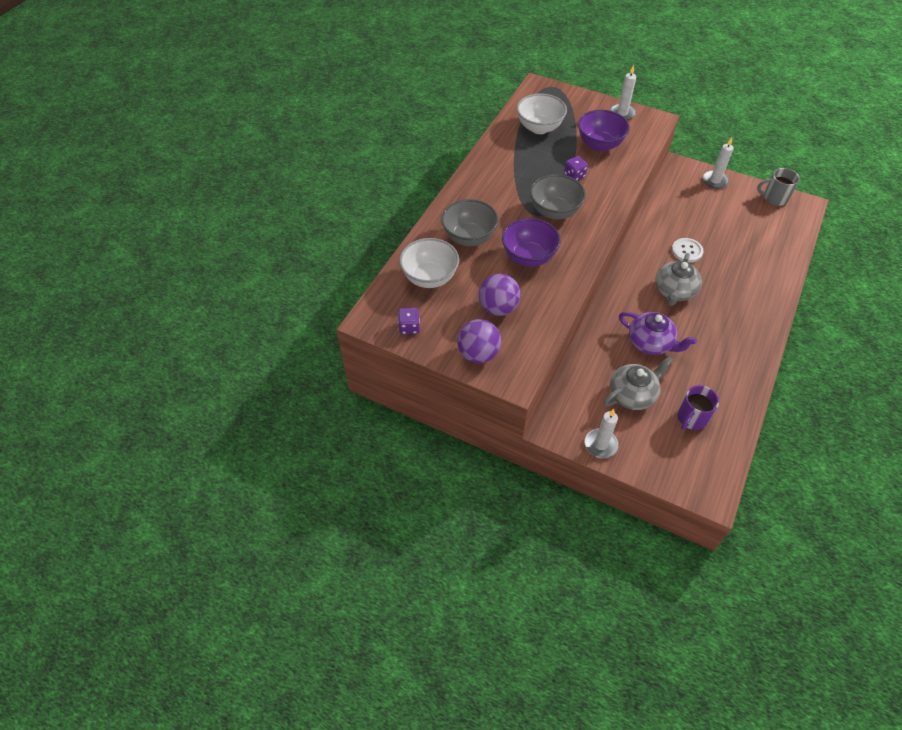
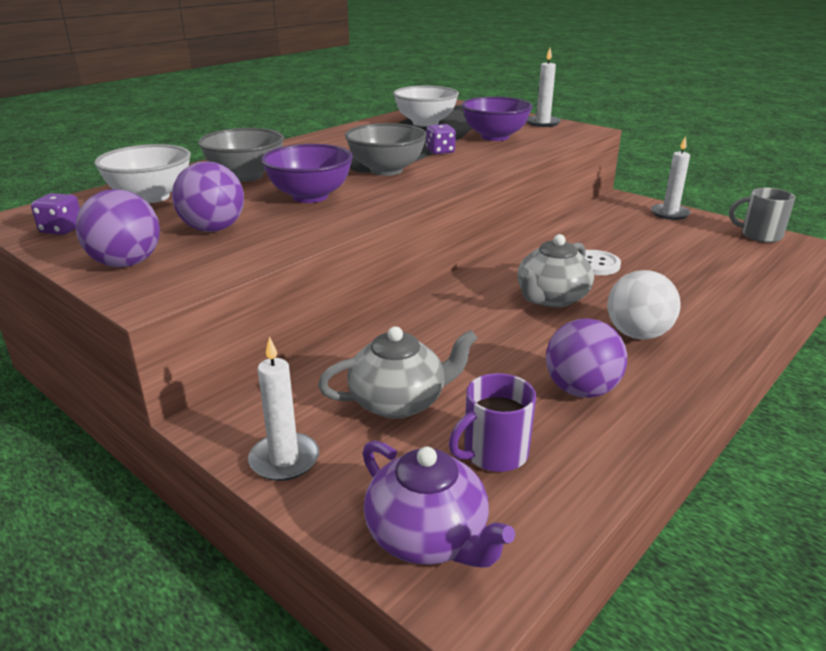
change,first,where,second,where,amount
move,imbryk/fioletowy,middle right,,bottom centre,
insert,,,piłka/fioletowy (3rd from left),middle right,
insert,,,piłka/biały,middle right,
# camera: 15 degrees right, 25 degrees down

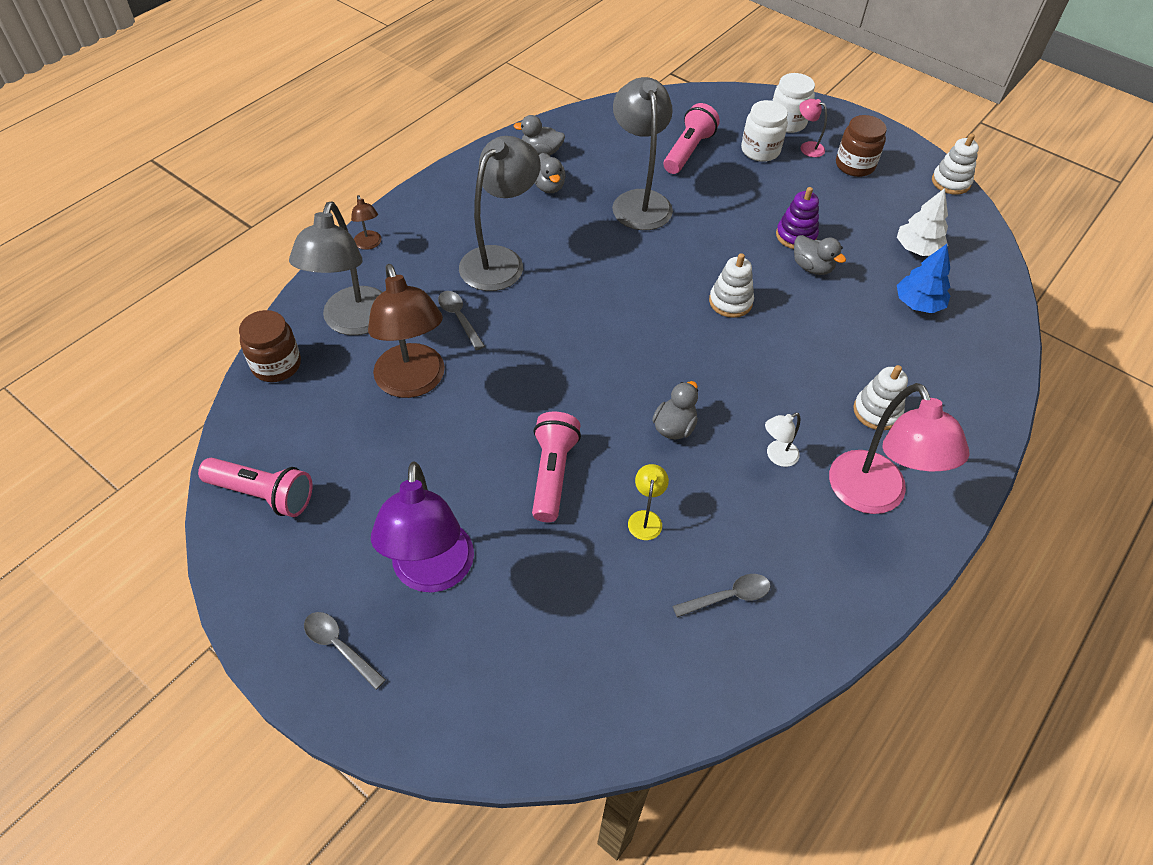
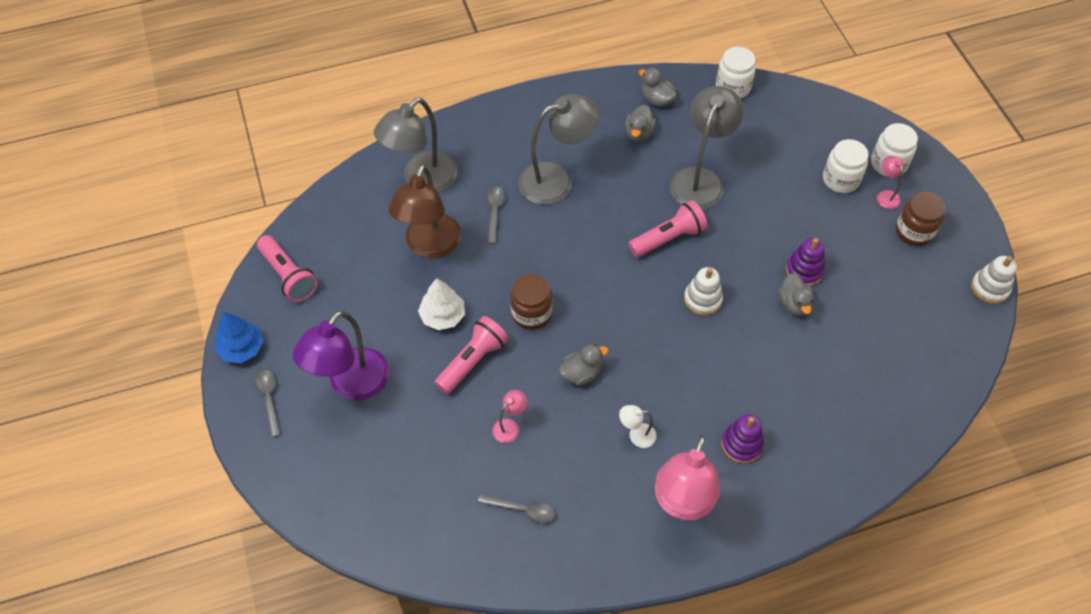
change,first,where,second,where,amount
move,drzewko/niebieski,top right,,middle left,
move,drzewko/biały,top right,,centre,
recolor,lampka/żółty,centre,lampka/różowy (1st from left),bottom centre,
move,słoik/brązowy (1st from left),middle left,,centre,
move,latarka/różowy (3rd from left),top centre,,centre,
insert,,,słoik/biały (1st from left),top right,
recolor,zabawka nakładanka/biały (2nd from left),middle right,zabawka nakładanka/fioletowy (1st from left),bottom right,
delete,lampka/brązowy (1st from left),top left,,,
# camera: 35 degrees right, 5 degrees up

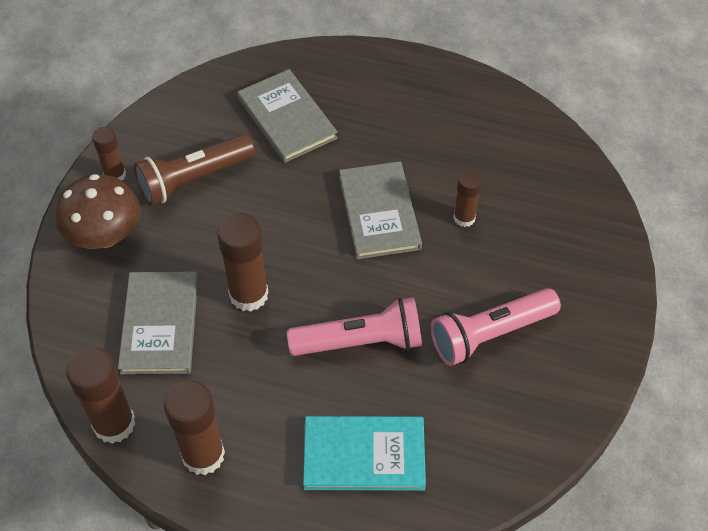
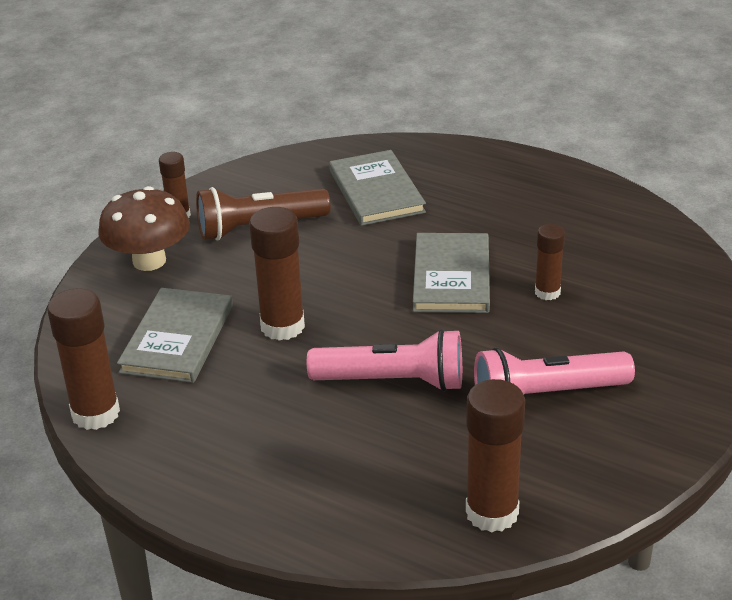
change,first,where,second,where,amount
move,klej w sztyfcie/brązowy (3rd from left in the first image),bottom left,klej w sztyfcie/brązowy (4th from left),bottom right,
delete,książka/turkusowy,bottom centre,,,
# camera: 15 degrees right, 20 degrees down

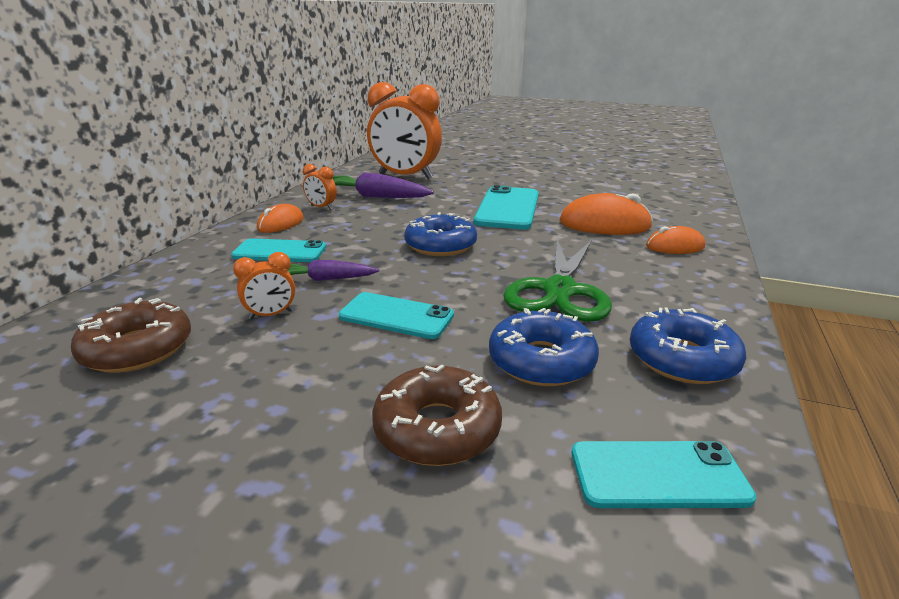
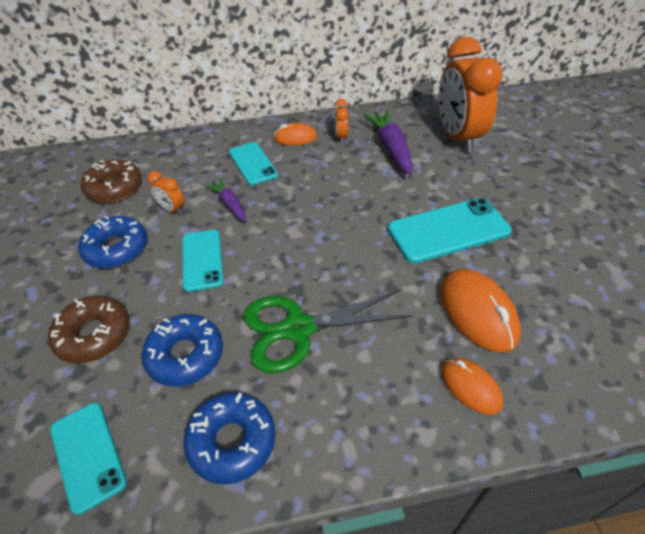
change,first,where,second,where,amount
move,donut/niebieski (1st from left),centre,,middle left,
# camera: 60 degrees right, 20 degrees up

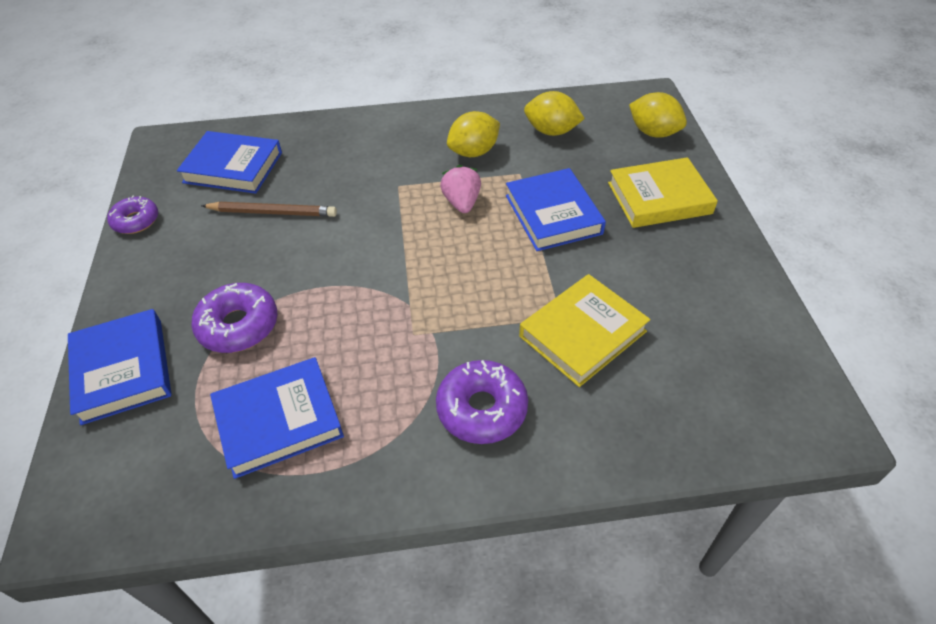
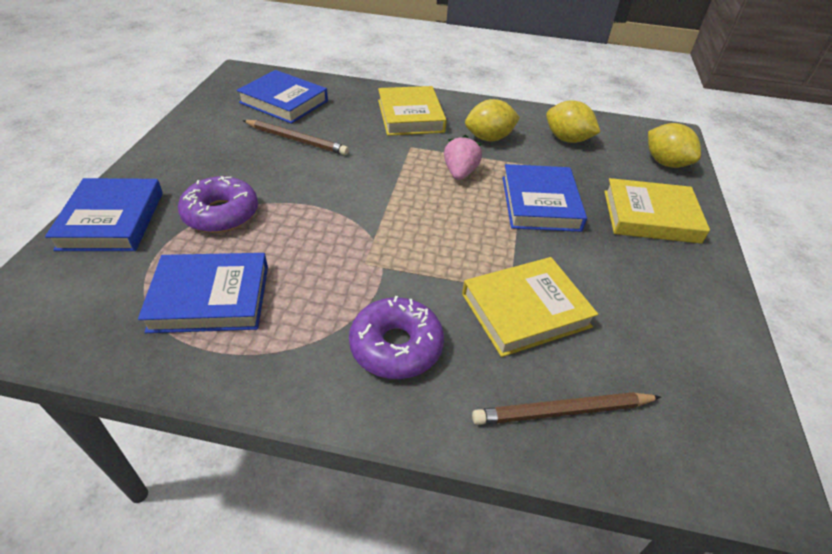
change,first,where,second,where,amount
insert,,,książka/żółty (1st from left),top centre,
insert,,,ołówek/brązowy (2nd from left),bottom right,
delete,donut/fioletowy (1st from left),middle left,,,
# camera: 15 degrees right, 5 degrees down

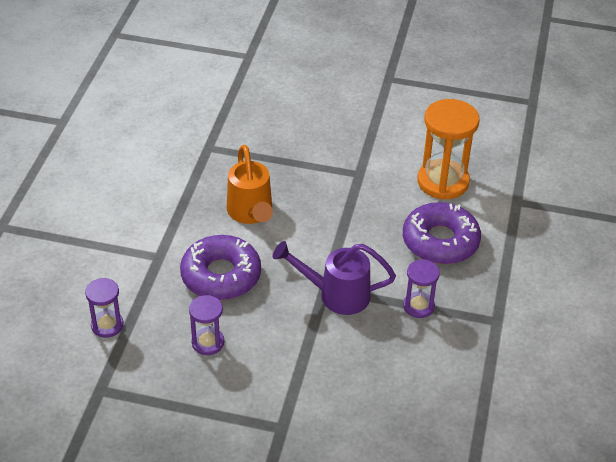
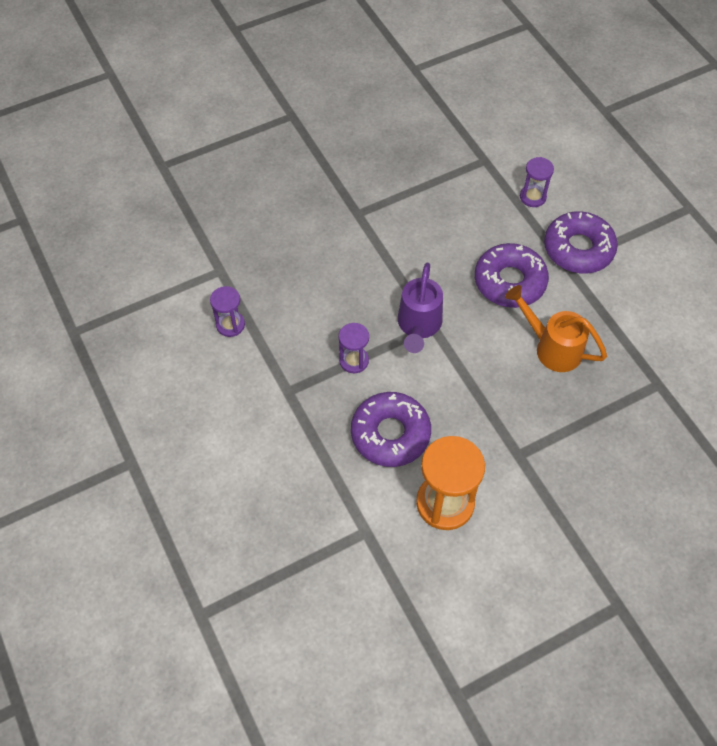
change,first,where,second,where,amount
move,klepsydra/fioletowy (2nd from left in the first image),bottom centre,klepsydra/fioletowy (1st from left),middle left,
rotate,konewka/fioletowy,centre,,centre,135 degrees clockwise
insert,,,donut/fioletowy (3rd from left),top right,
# camera: 140 degrees right, 15 degrees up

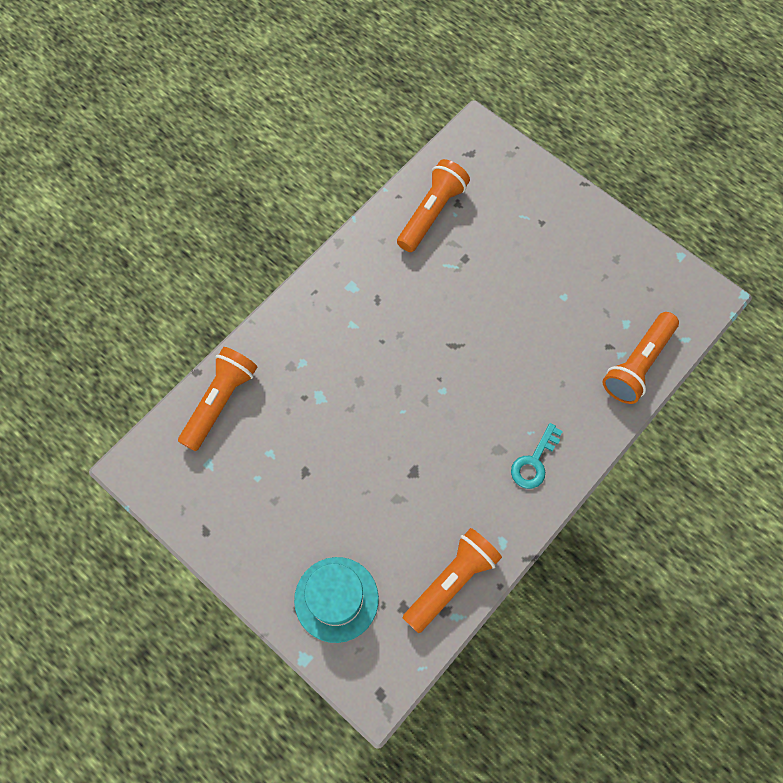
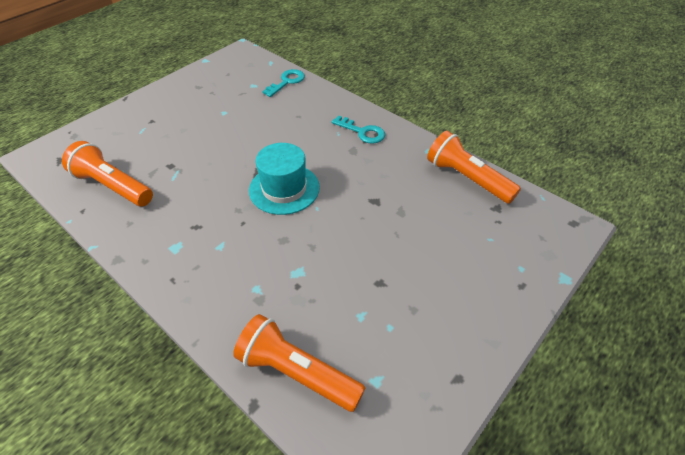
change,first,where,second,where,amount
move,kapelusz/turkusowy,bottom centre,,centre,
replace,latarka/pomarańczowy (4th from left),middle right,klucz/turkusowy (1st from left),top centre,
# camera: 90 degrees left, 20 degrees down

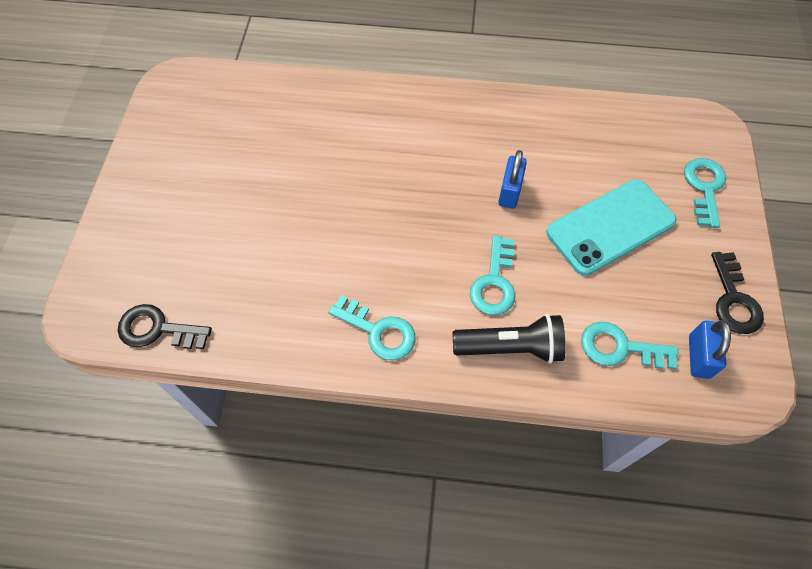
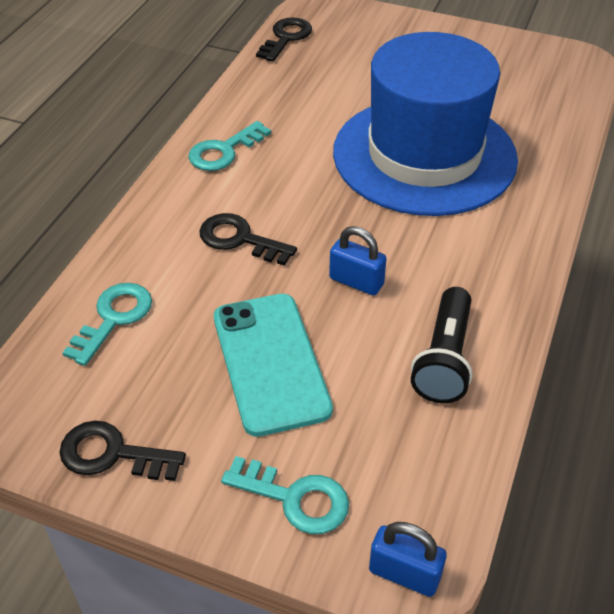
change,first,where,second,where,amount
recolor,klucz/turkusowy (2nd from left),centre,klucz/czarny (2nd from left),centre,
insert,,,kapelusz/niebieski,top right,
move,kłódka/niebieski (2nd from left),middle right,,bottom centre,
move,latarka/czarny,centre,,middle right,
# camera: 105 degrees right, 15 degrees down

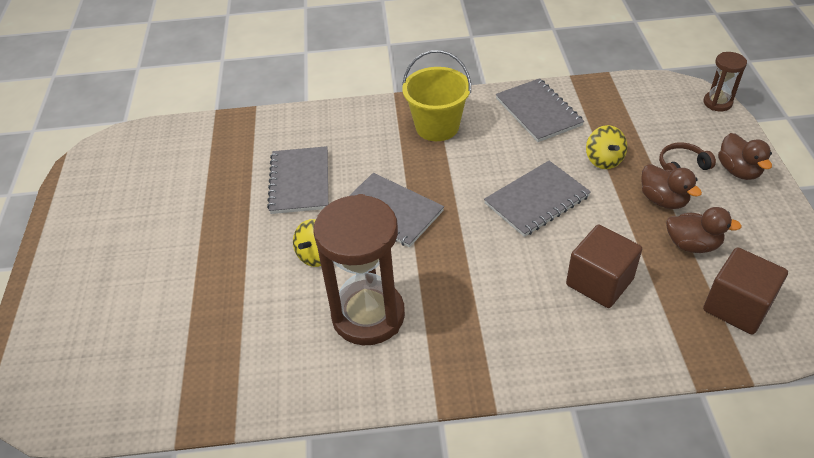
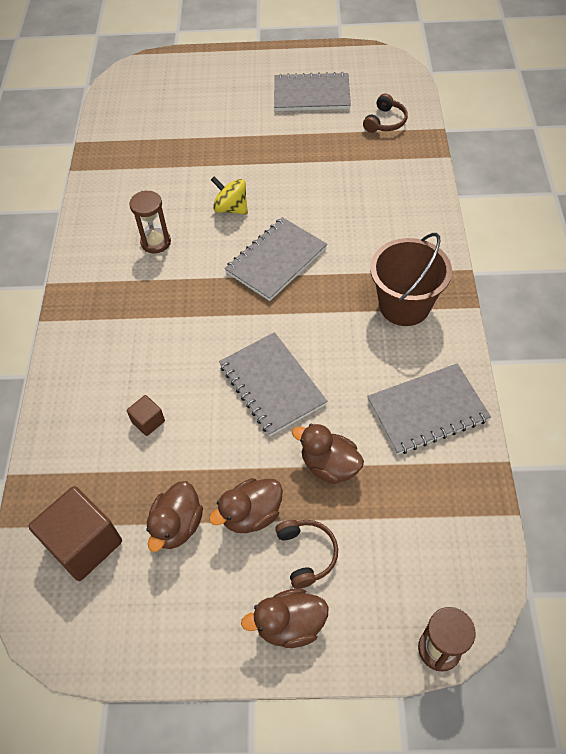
change,first,where,second,where,amount
resize,sześcian/brązowy (1st from left in the first image),middle right,sześcian/brązowy (2nd from left),middle left,x0.48
resize,klepsydra/brązowy (1st from left),centre,,top left,x0.48
move,zeszyt/szary (1st from left in the first image),centre,zeszyt/szary (3rd from left),top centre,
replace,bączek/żółty (2nd from left),top right,kaczka/brązowy (4th from left),centre,
insert,,,słuchawki/brązowy (2nd from left),top right,
recolor,wiadro/żółty,top centre,wiadro/brązowy,middle right,
# camera: 95 degrees right, 10 degrees up

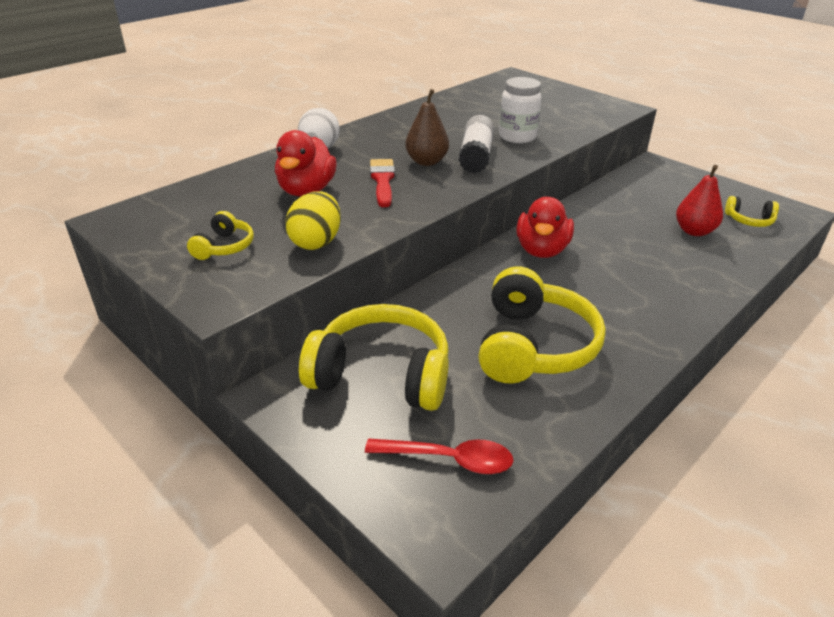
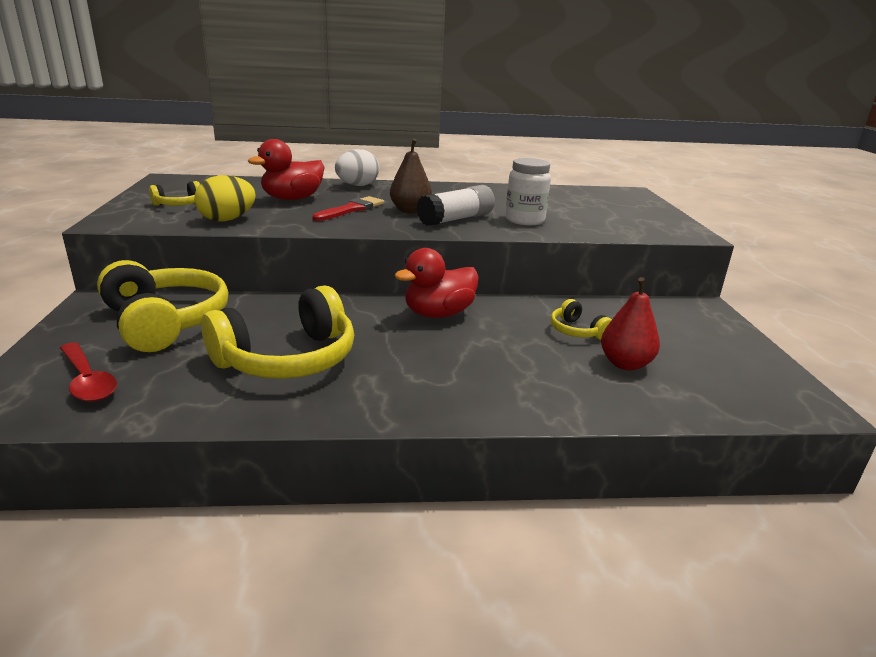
change,first,where,second,where,amount
move,słuchawki/żółty (4th from left),middle right,,centre,
# camera: 40 degrees right, 10 degrees down

